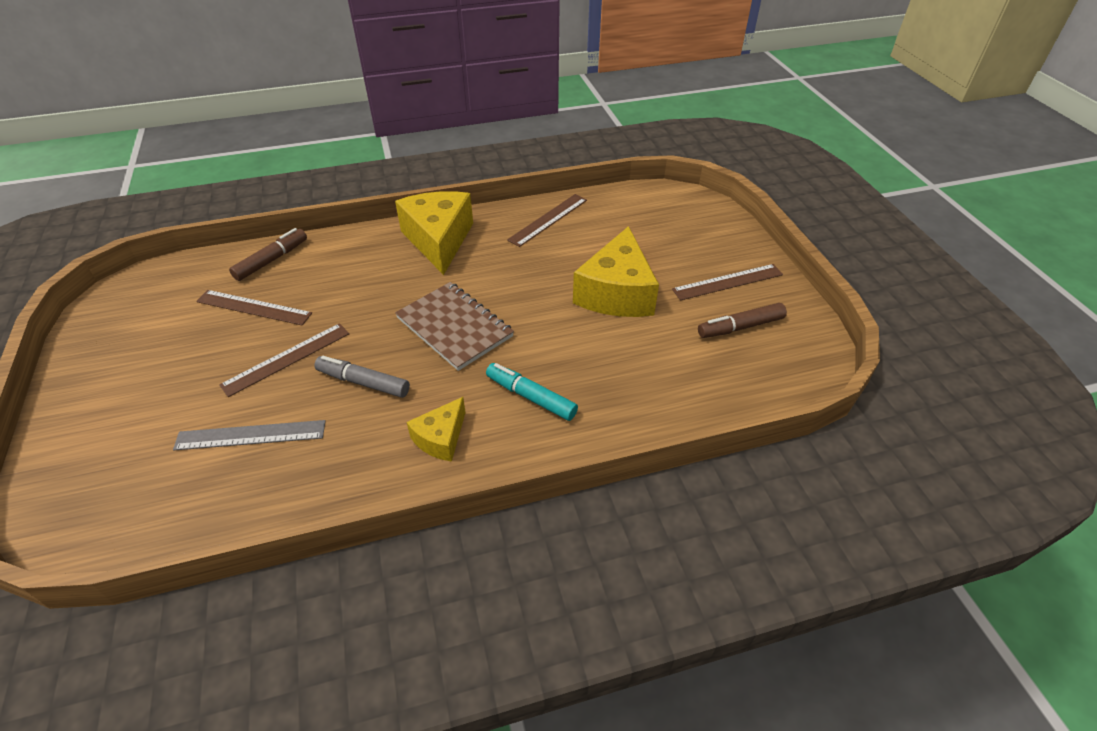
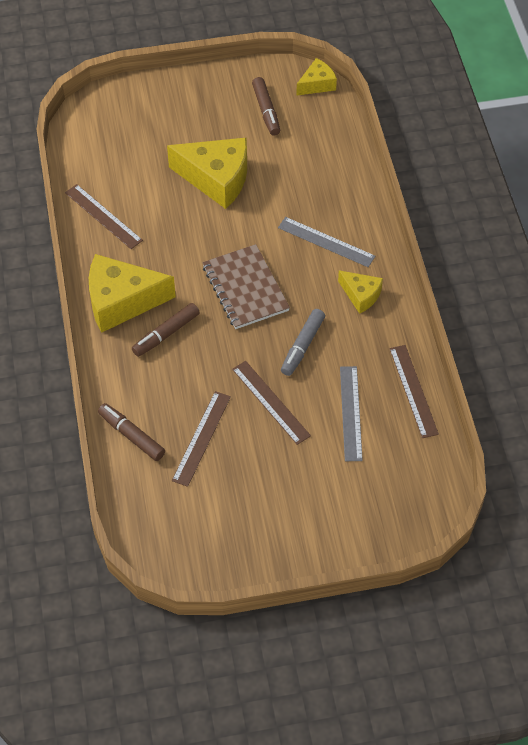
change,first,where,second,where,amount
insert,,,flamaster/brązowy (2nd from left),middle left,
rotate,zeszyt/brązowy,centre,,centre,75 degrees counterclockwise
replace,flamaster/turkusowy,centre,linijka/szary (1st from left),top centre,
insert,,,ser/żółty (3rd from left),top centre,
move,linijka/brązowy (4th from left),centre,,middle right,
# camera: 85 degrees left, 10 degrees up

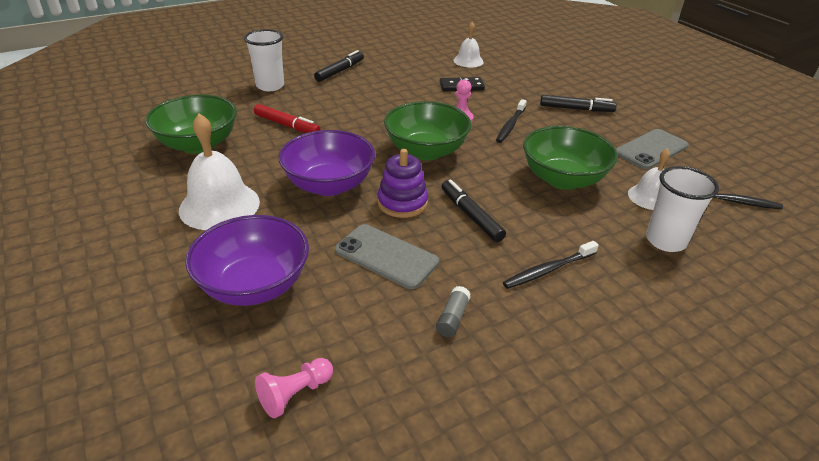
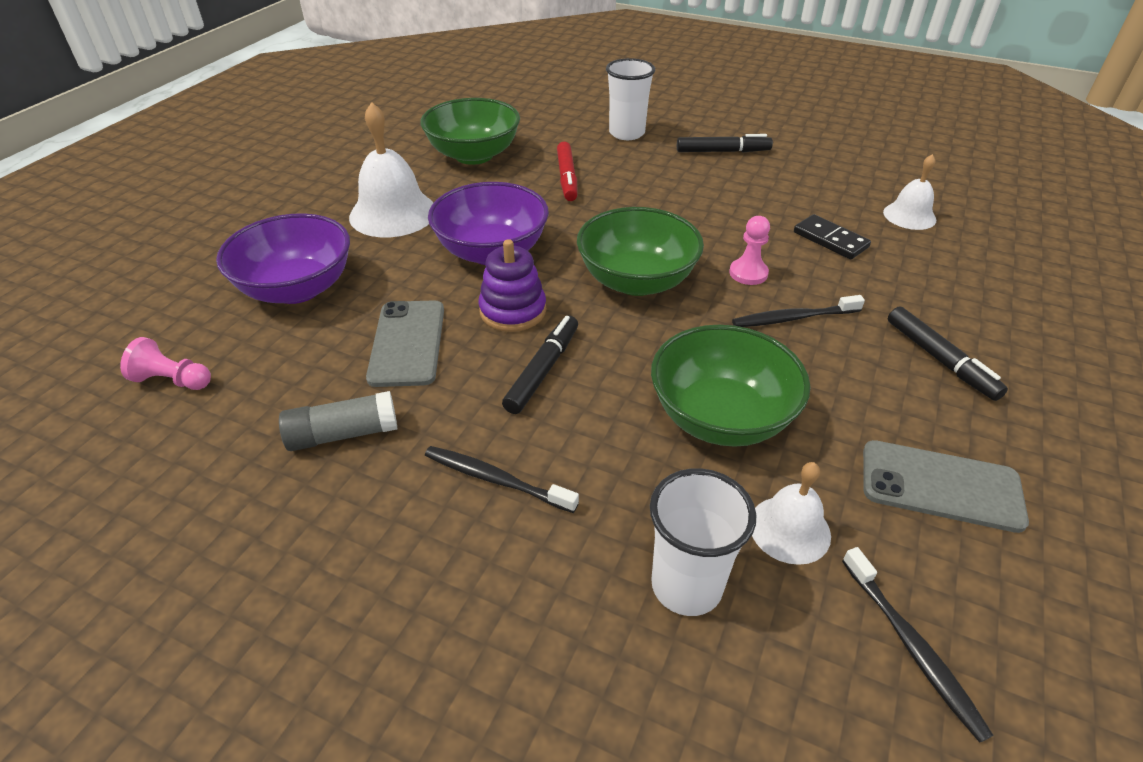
change,first,where,second,where,amount
resize,klej w sztyfcie/szary,bottom centre,,middle left,x1.55
# camera: 55 degrees right, 5 degrees up

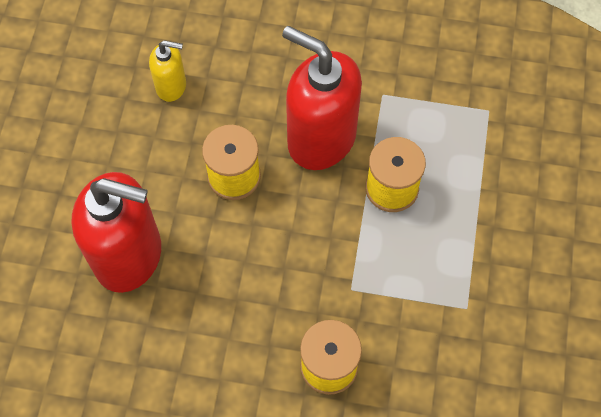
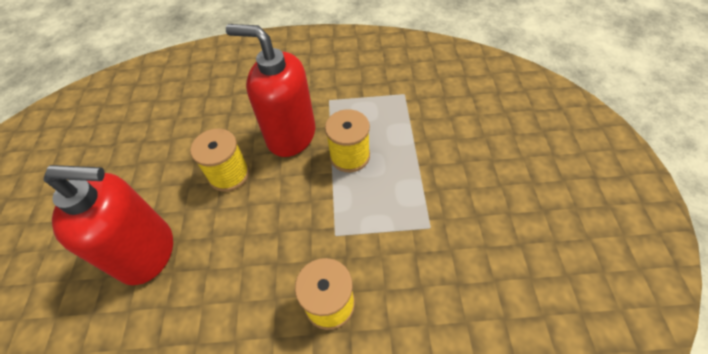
change,first,where,second,where,amount
delete,dozownik mydła/żółty,top left,,,
# camera: 10 degrees left, 10 degrees down

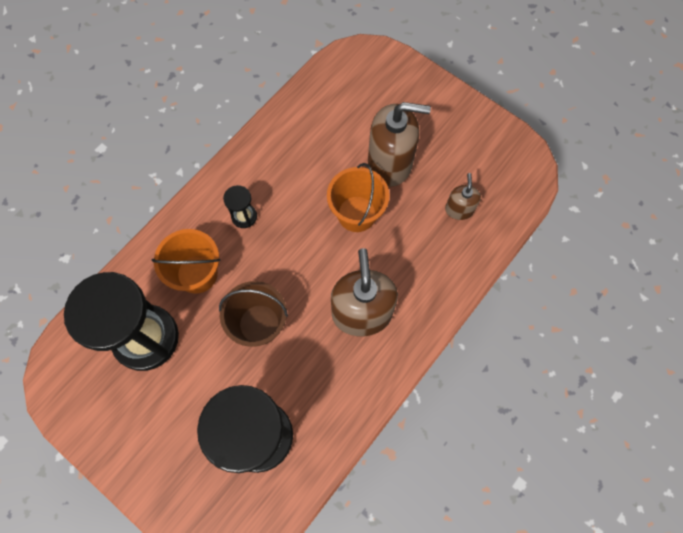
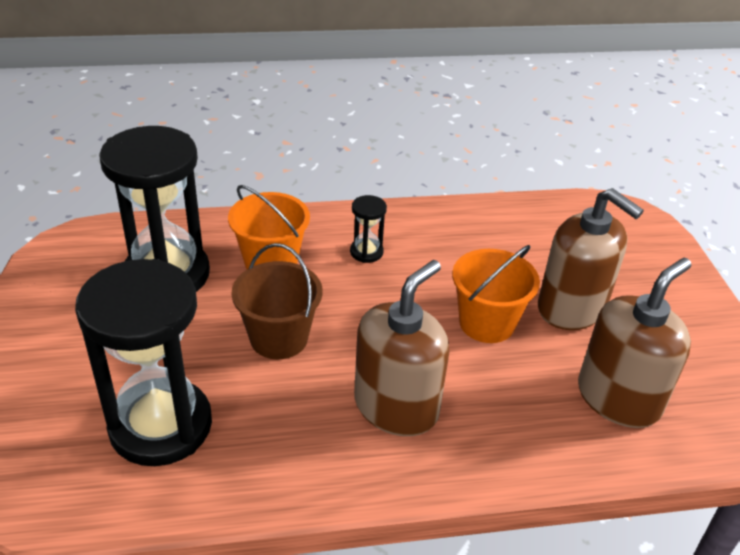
change,first,where,second,where,amount
resize,dozownik mydła/brązowy (3rd from left),middle right,,middle right,x1.96
# camera: 40 degrees right, 30 degrees down

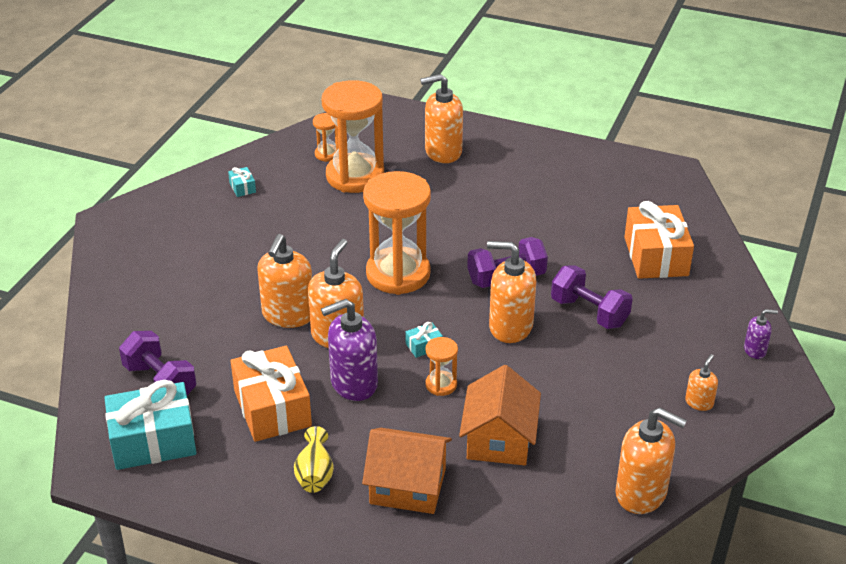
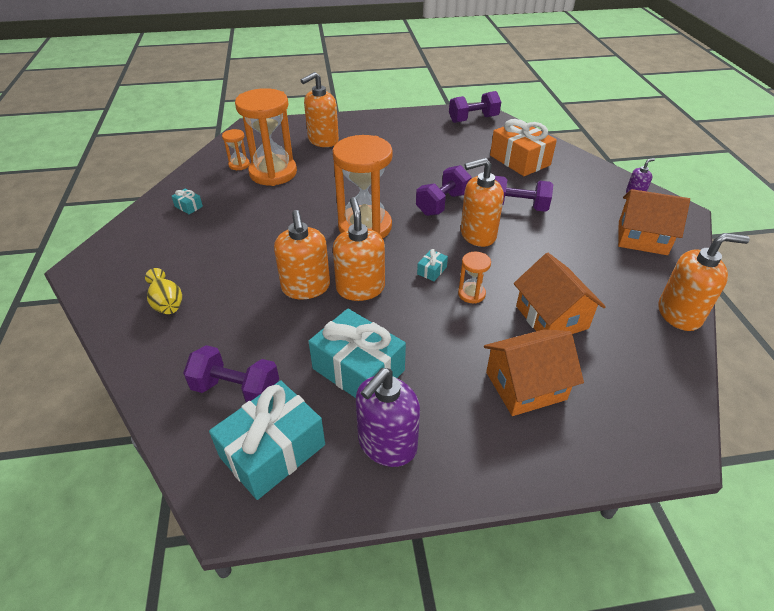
change,first,where,second,where,amount
move,wazon/żółty,bottom centre,,middle left,
recolor,prezent/pomarańczowy (1st from left),bottom left,prezent/turkusowy (3rd from left),centre,
move,dozownik mydła/fioletowy (1st from left),centre,,bottom centre,
insert,,,hantel/fioletowy (3rd from left),top centre,
replace,dozownik mydła/pomarańczowy (6th from left),bottom right,domek/pomarańczowy (3rd from left),middle right,
# camera: 30 degrees left, 5 degrees up

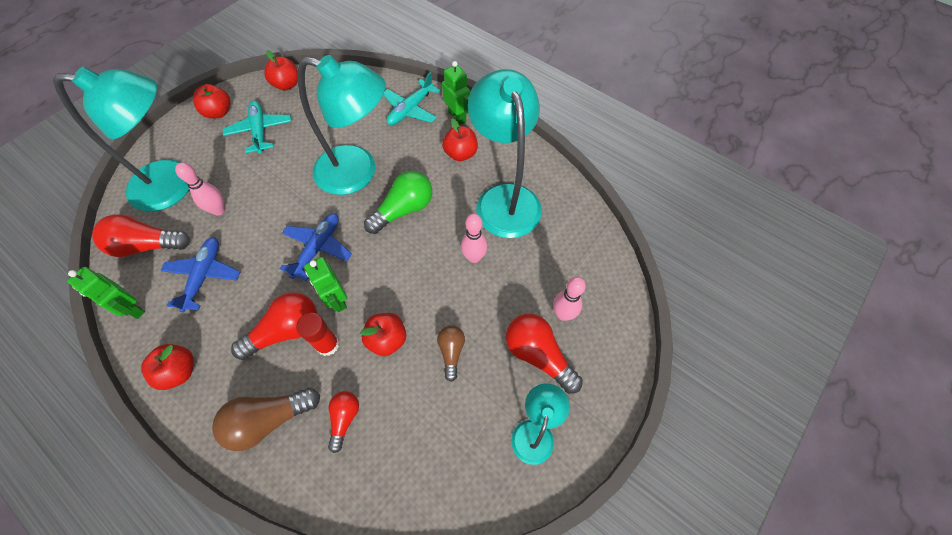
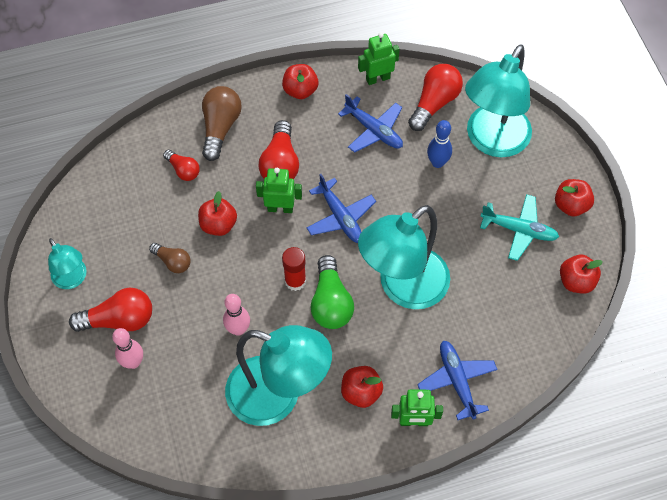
change,first,where,second,where,amount
move,klej w sztyfcie/czerwony,middle left,,centre,
recolor,samolot/turkusowy (2nd from left),top centre,samolot/niebieski (3rd from left),bottom right,
recolor,kręgiel/różowy (1st from left),middle left,kręgiel/niebieski,top centre,
# camera: 125 degrees right, 0 degrees up

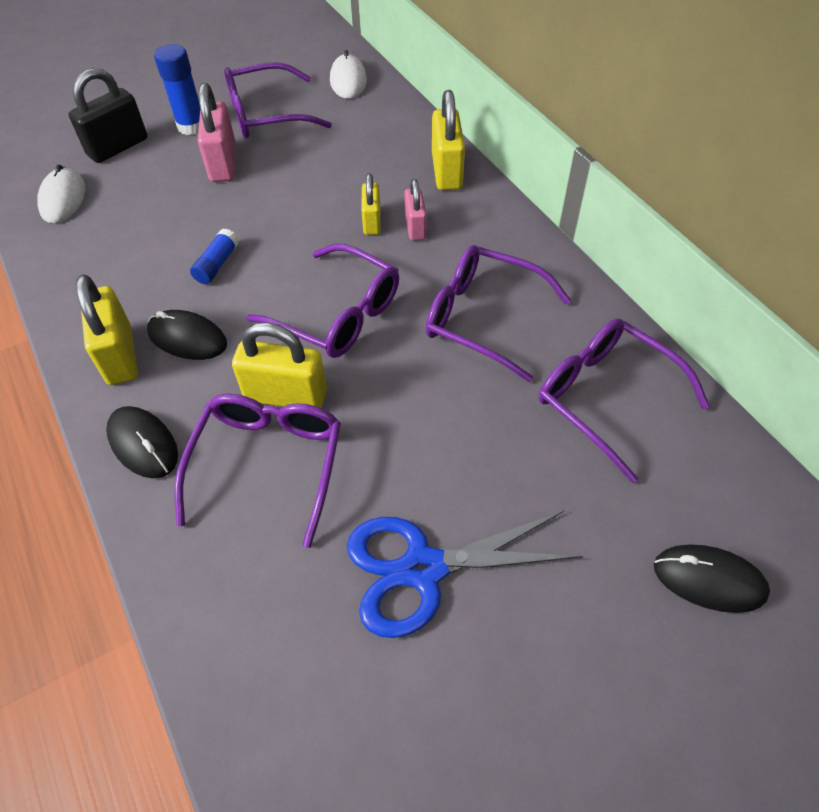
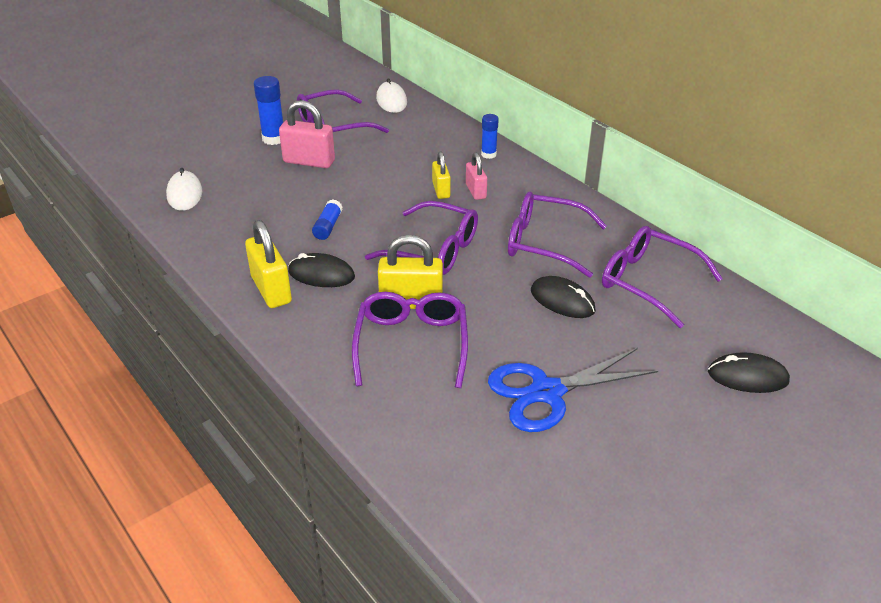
change,first,where,second,where,amount
rotate,kłódka/różowy (1st from left),top left,,top centre,60 degrees counterclockwise
replace,kłódka/żółty (4th from left),top centre,klej w sztyfcie/niebieski (3rd from left),top centre,
move,myszka/czarny (1st from left in the first image),middle left,myszka/czarny (2nd from left),centre,
delete,kłódka/czarny,top left,,,
# camera: 10 degrees left, 15 degrees down

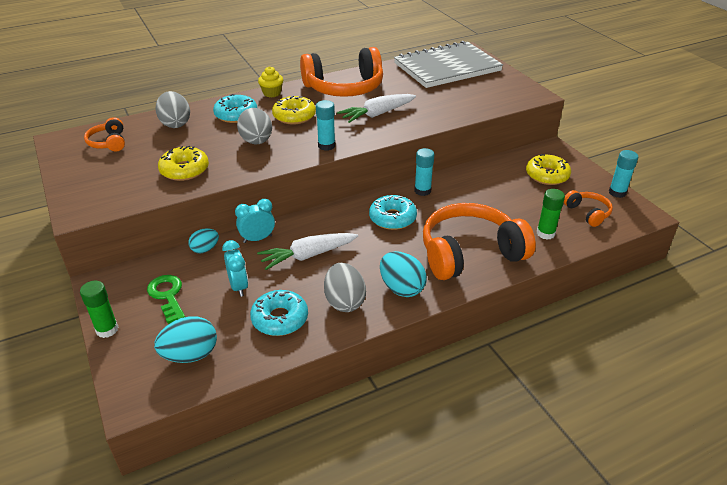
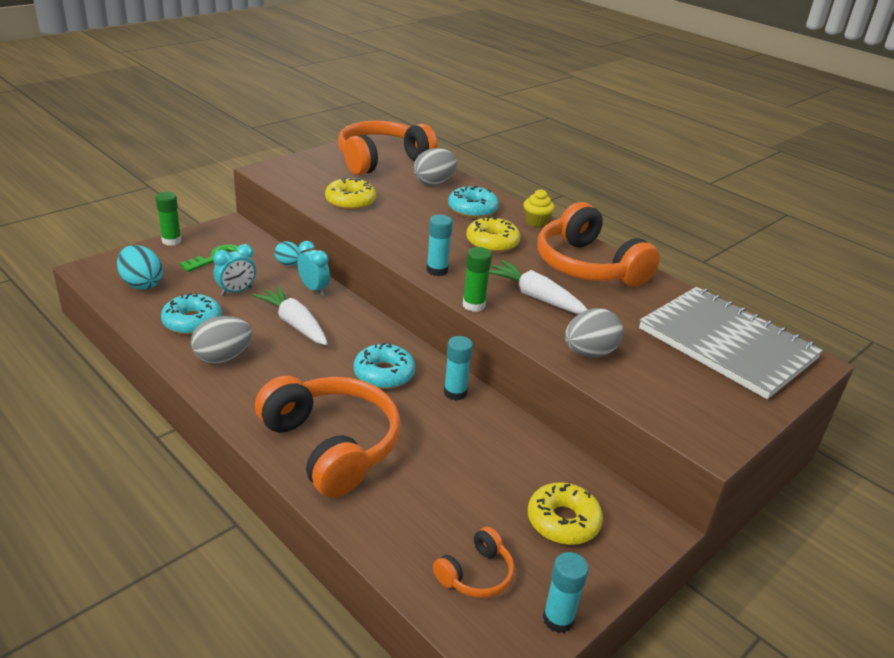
change,first,where,second,where,amount
resize,słuchawki/pomarańczowy (1st from left in the first image),top left,słuchawki/pomarańczowy (2nd from left),top centre,x2.14
move,klej w sztyfcie/zielony (2nd from left),middle right,,centre,
move,jajko/szary (2nd from left in the first image),top centre,jajko/szary (3rd from left),centre,
delete,jajko/turkusowy (3rd from left),centre,,,
# camera: 70 degrees right, 5 degrees down

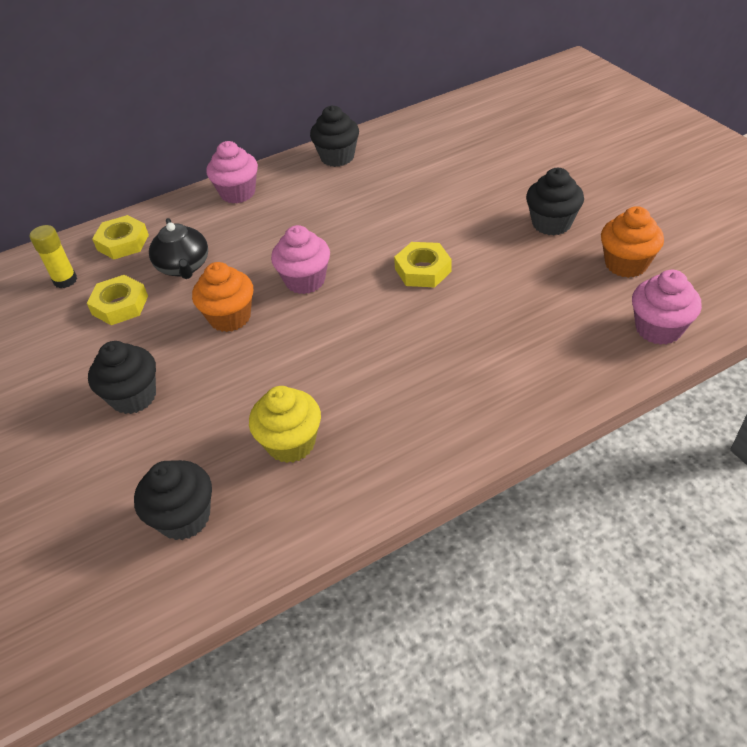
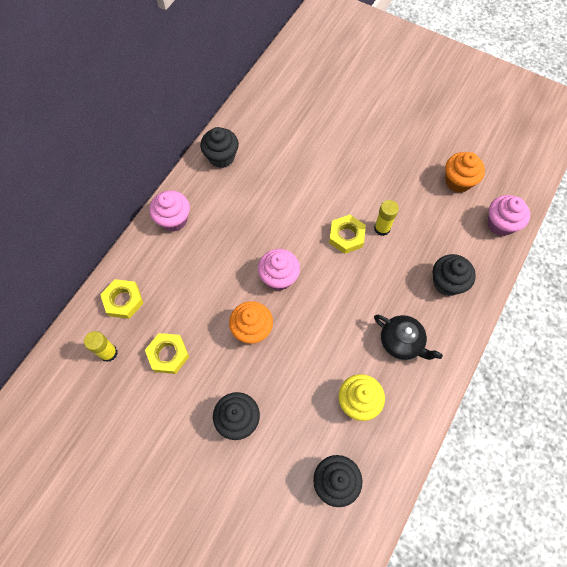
change,first,where,second,where,amount
insert,,,klej w sztyfcie/żółty (2nd from left),middle right,
move,imbryk/czarny,top left,,middle right,
move,muffinka/czarny (4th from left),top right,,middle right,
# camera: 35 degrees left, 20 degrees up

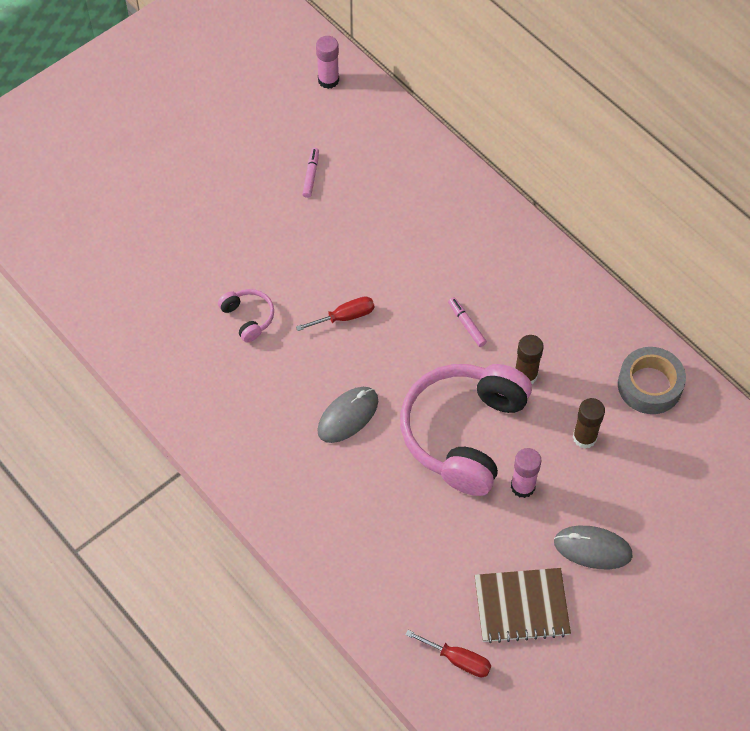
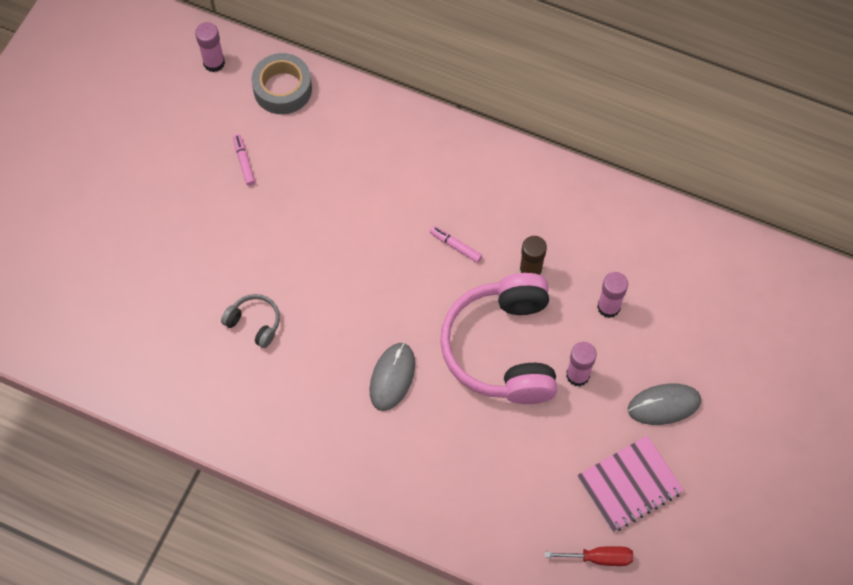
change,first,where,second,where,amount
recolor,słuchawki/różowy (1st from left),middle left,słuchawki/szary,middle left,
move,taśma klejąca/szary,middle right,,top left,
recolor,zeszyt/brązowy,bottom right,zeszyt/różowy,bottom right,
recolor,klej w sztyfcie/brązowy (2nd from left),middle right,klej w sztyfcie/różowy (3rd from left),middle right,
delete,śrubokręt/czerwony (1st from left),centre,,,
# camera: 25 degrees left, 5 degrees up

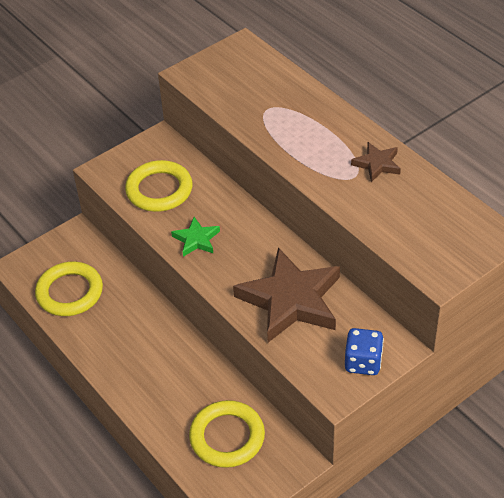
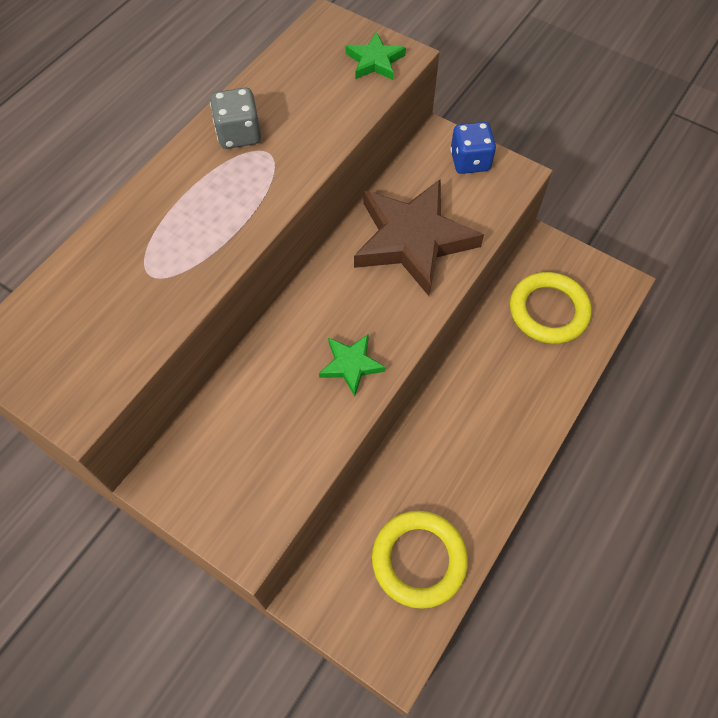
change,first,where,second,where,amount
replace,gwiazda/brązowy (2nd from left),top right,kostka do gry/szary,top left,
insert,,,gwiazda/zielony (2nd from left),top centre,
delete,pierścień/żółty (2nd from left),middle left,,,
# camera: 110 degrees left, 15 degrees up

